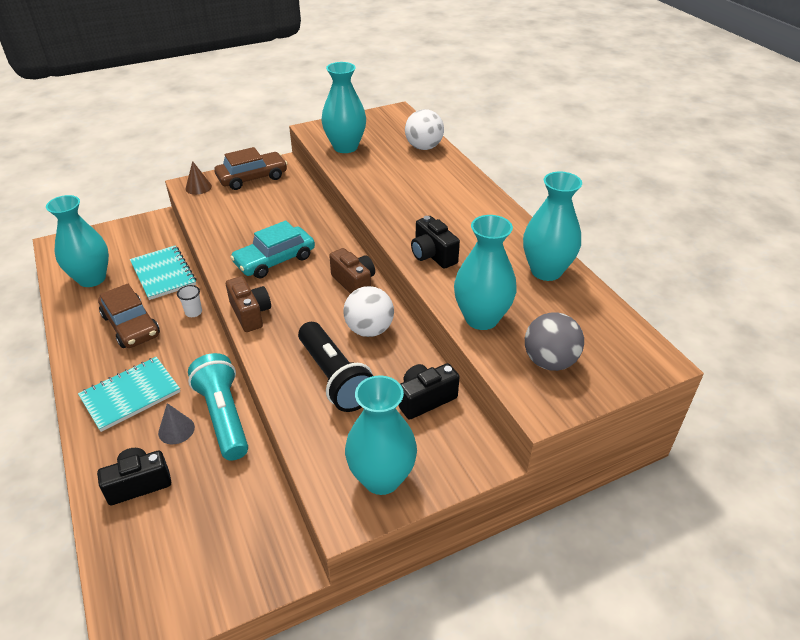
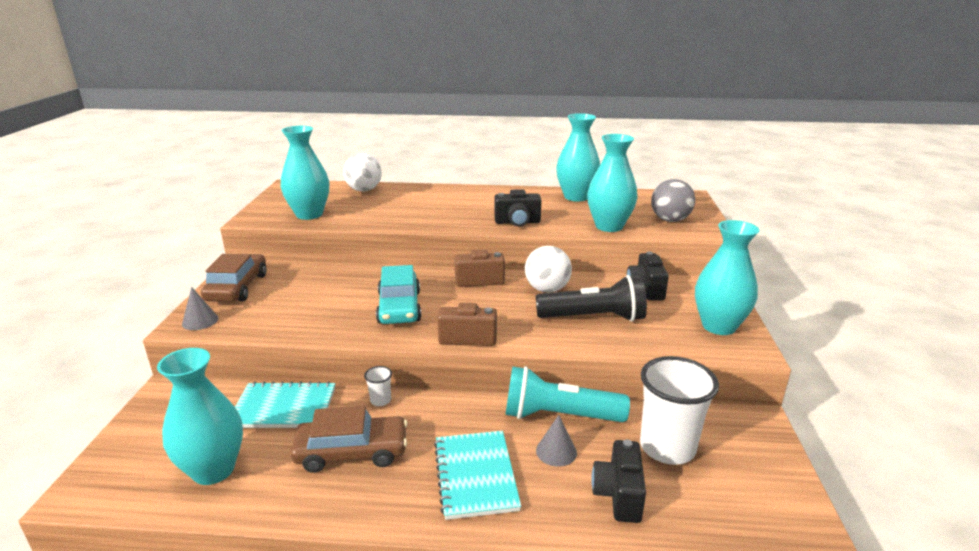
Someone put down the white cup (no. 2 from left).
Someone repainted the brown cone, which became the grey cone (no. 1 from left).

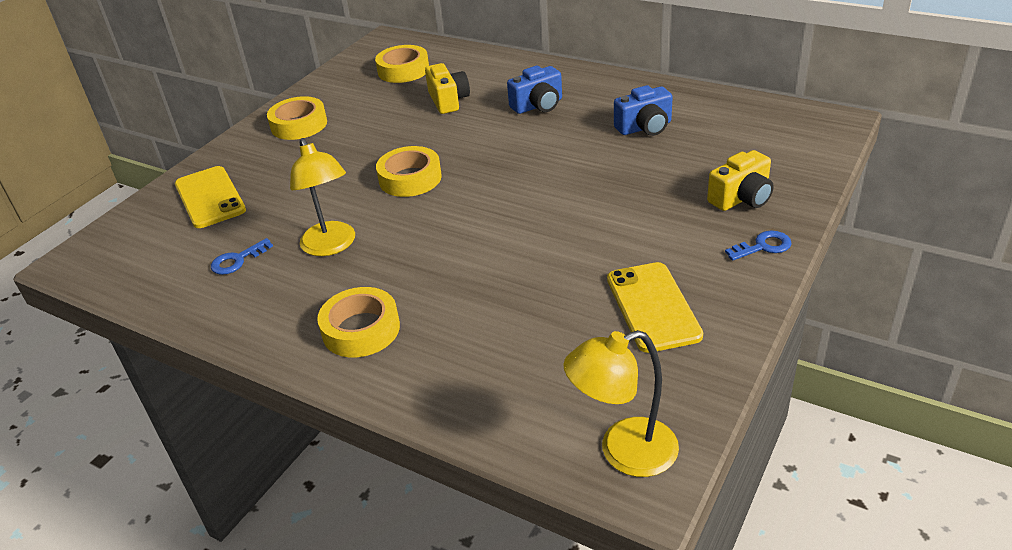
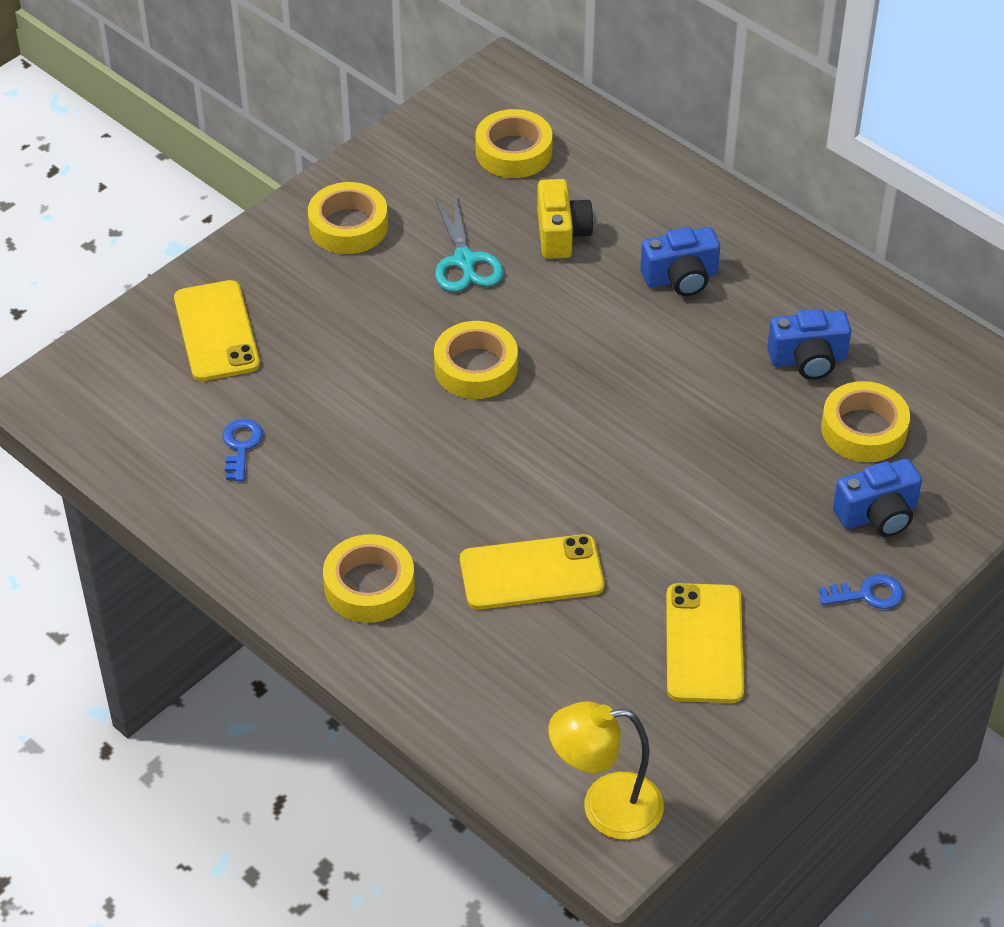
Someone took away the yellow lamp (no. 1 from left).
Someone put down the turquoise scissors.
Someone put down the yellow phone (no. 2 from left).
Someone put down the yellow tape (no. 5 from left).
Someone repainted the yellow camera (no. 2 from left), which became the blue camera (no. 3 from left).
Someone rotated the blue key (no. 1 from left) by 120 degrees clockwise.

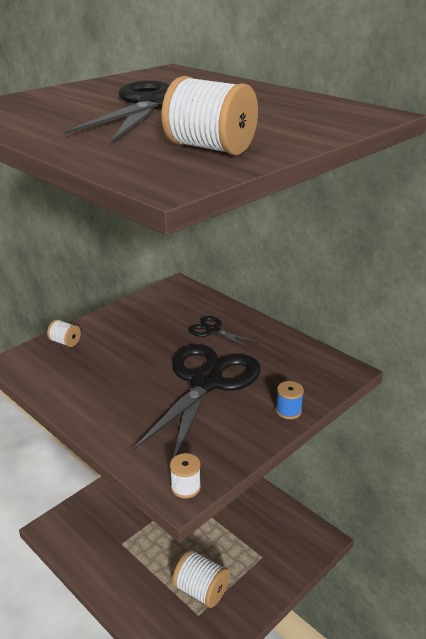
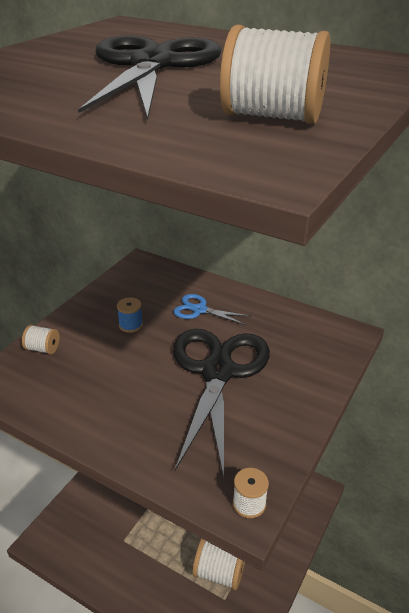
Someone carried the blue spool.
Someone repainted the black scissors (no. 3 from left), which became the blue scissors.

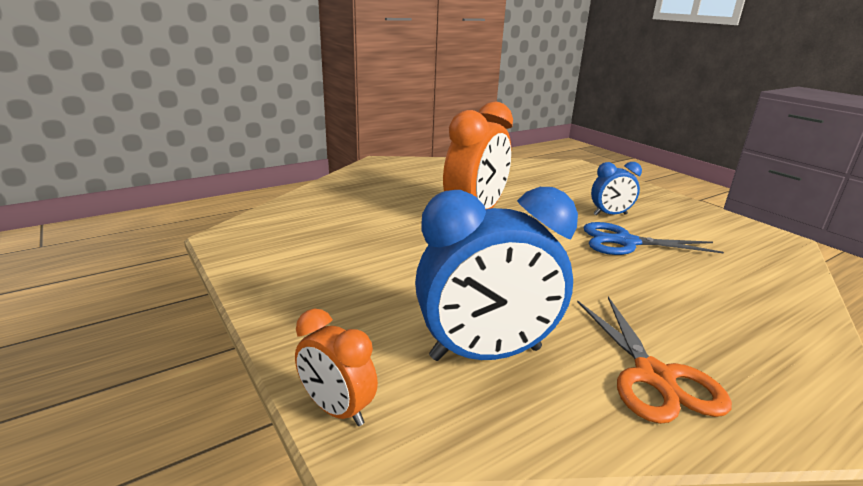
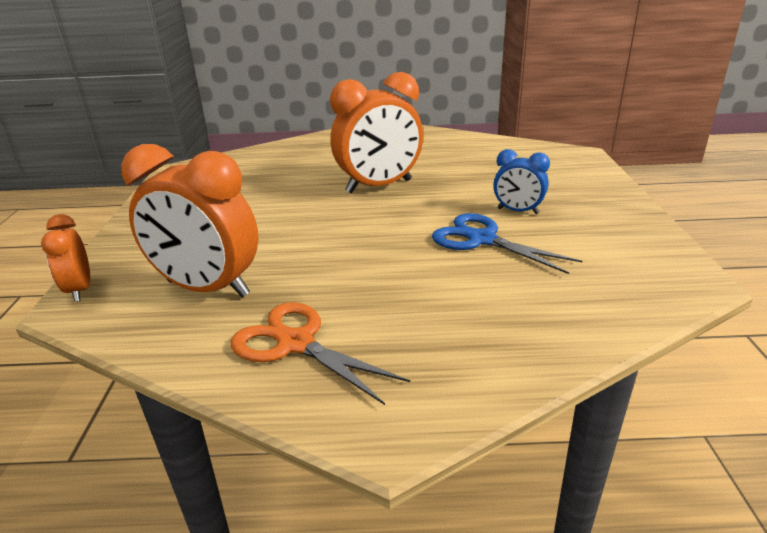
Someone repainted the blue clock (no. 1 from left), which became the orange clock (no. 2 from left).
Someone rotated the orange scissors by 105 degrees clockwise.

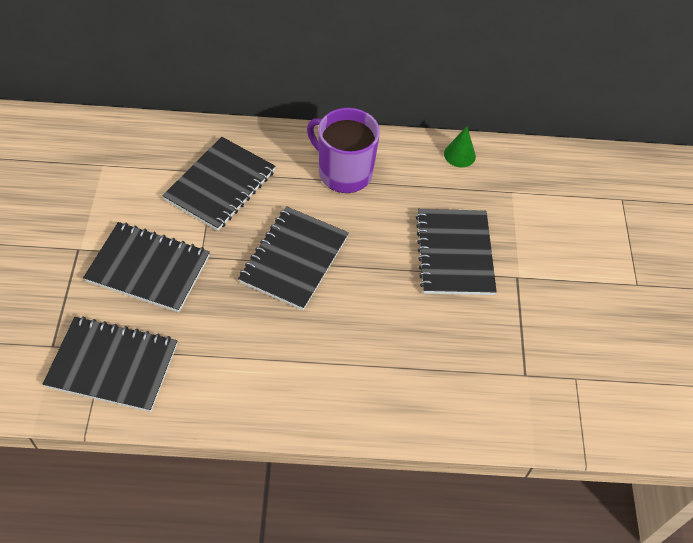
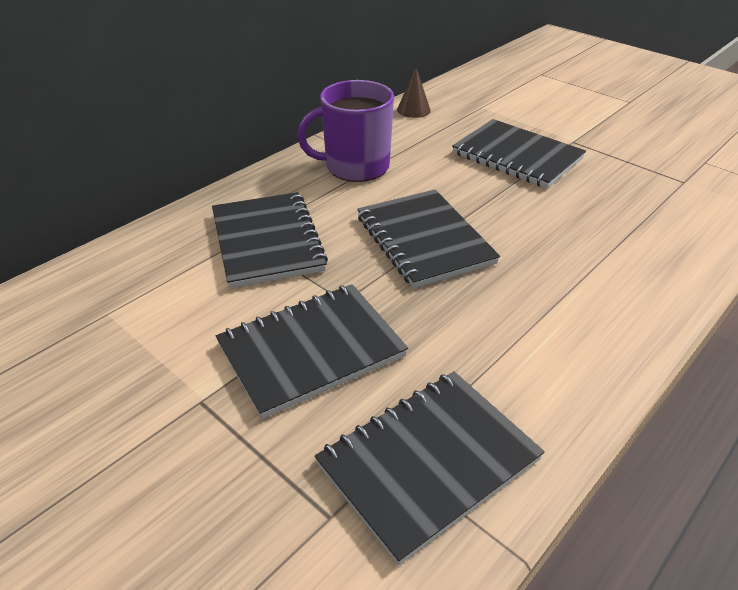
Someone repainted the green cone, which became the brown cone.

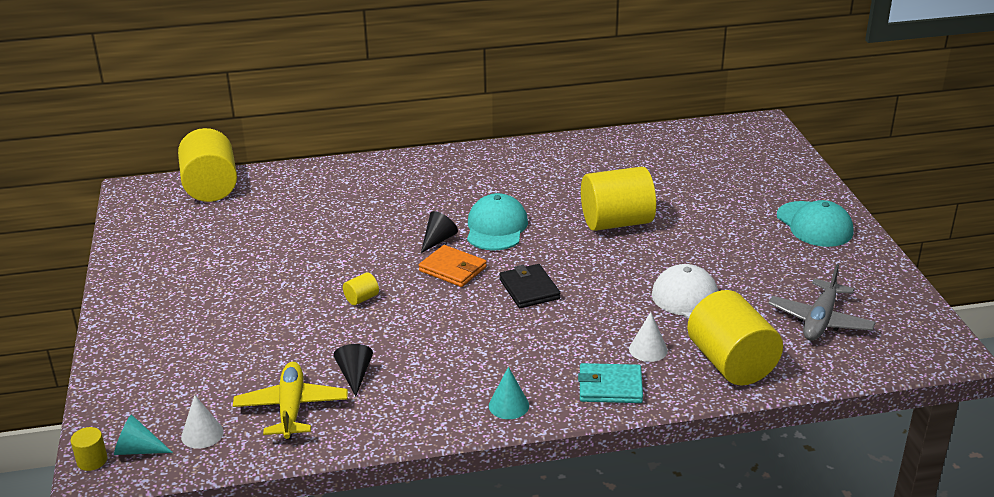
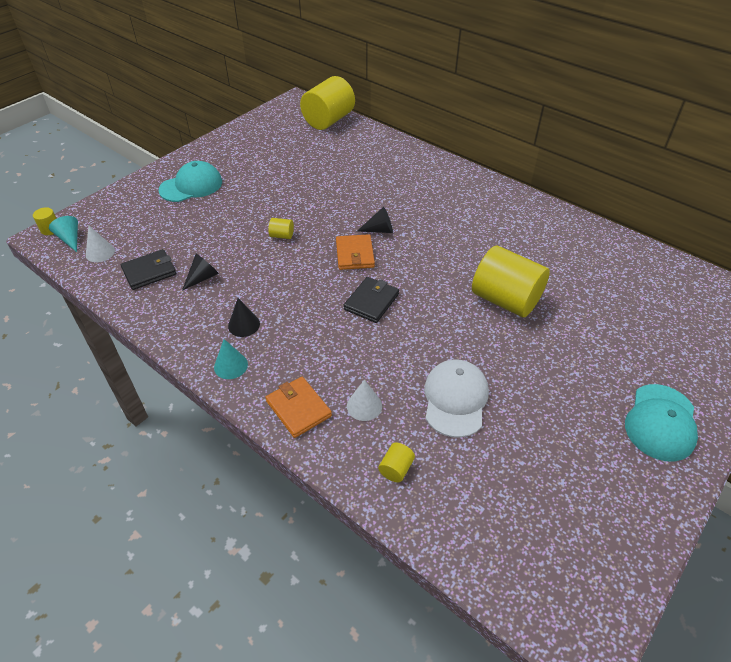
Someone took away the grey plane.
Someone put down the black cone (no. 2 from left).
Someone carried the turquoise cap (no. 1 from left).
Someone swapped the yellow plane for the black wallet (no. 1 from left).
Someone repainted the turquoise wallet, which became the orange wallet (no. 1 from left).
Someone scaled the yellow cylinder (no. 5 from left in the first image) by 0.41.

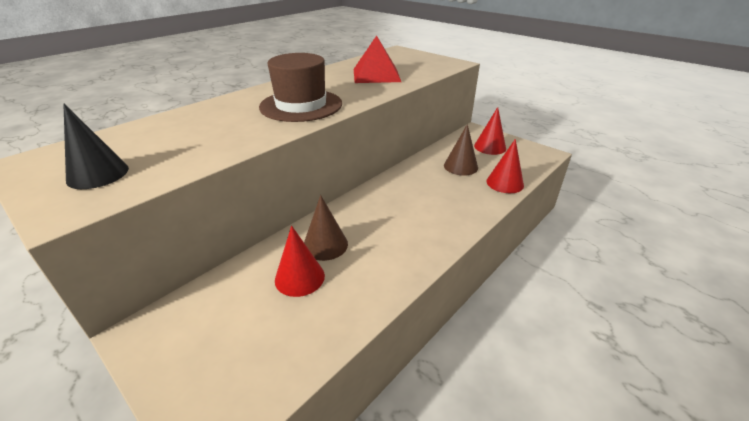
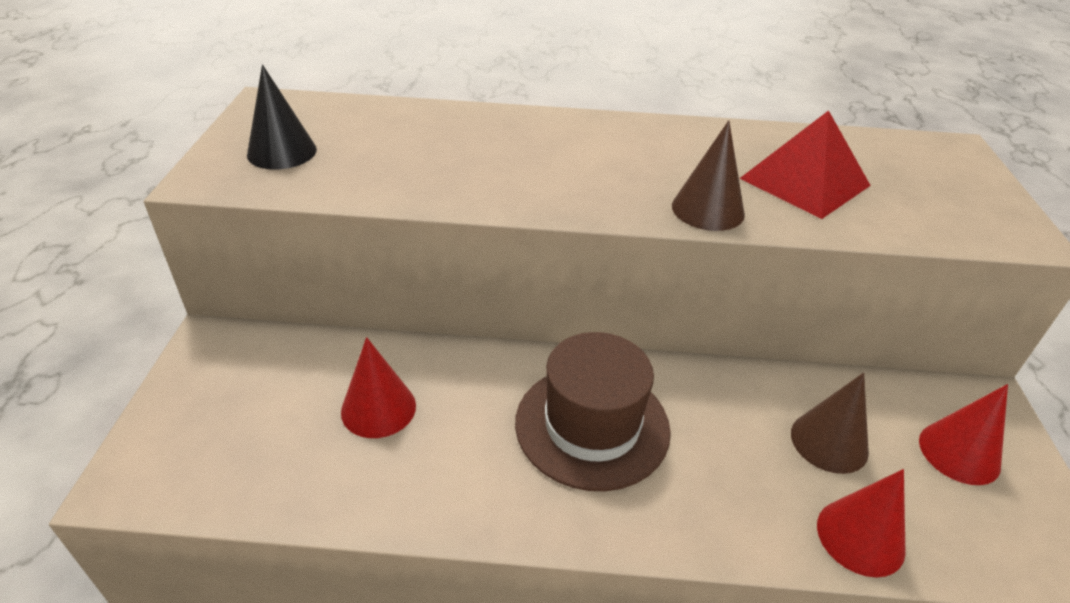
Someone carried the brown hat.
Someone carried the brown cone (no. 1 from left).

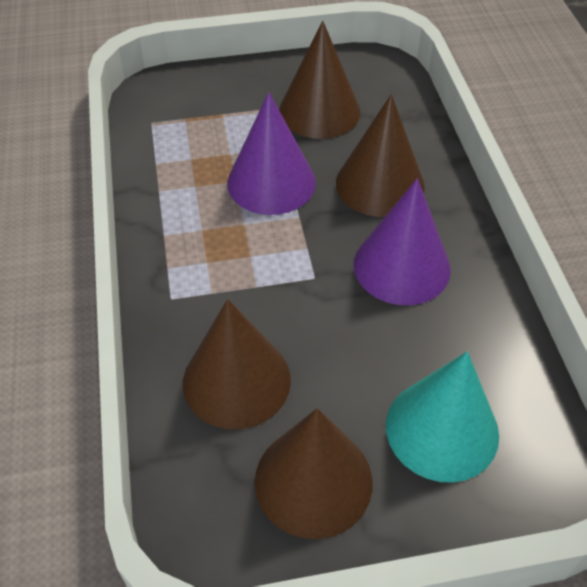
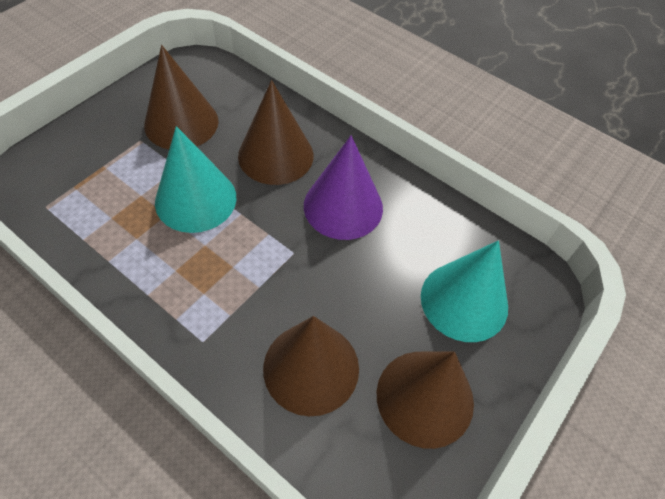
Someone repainted the purple cone (no. 1 from left), which became the turquoise cone (no. 1 from left).

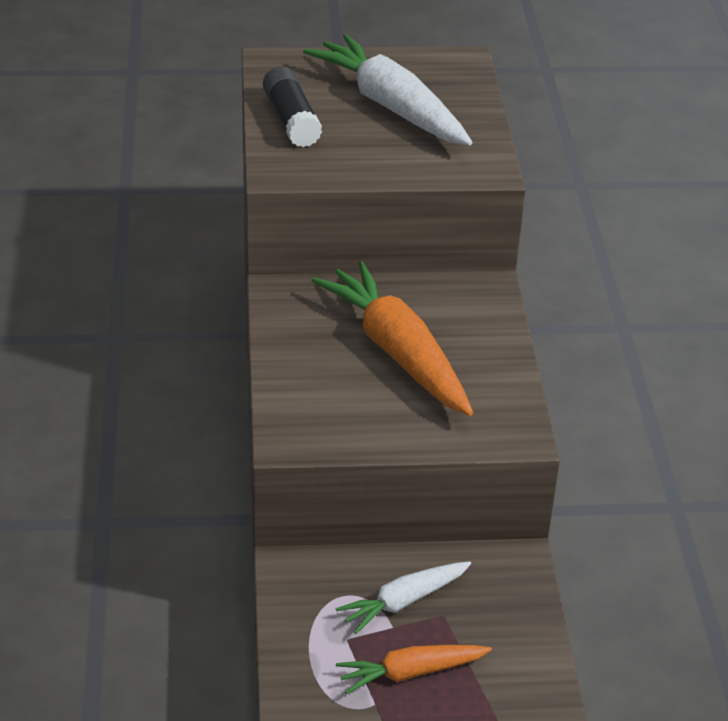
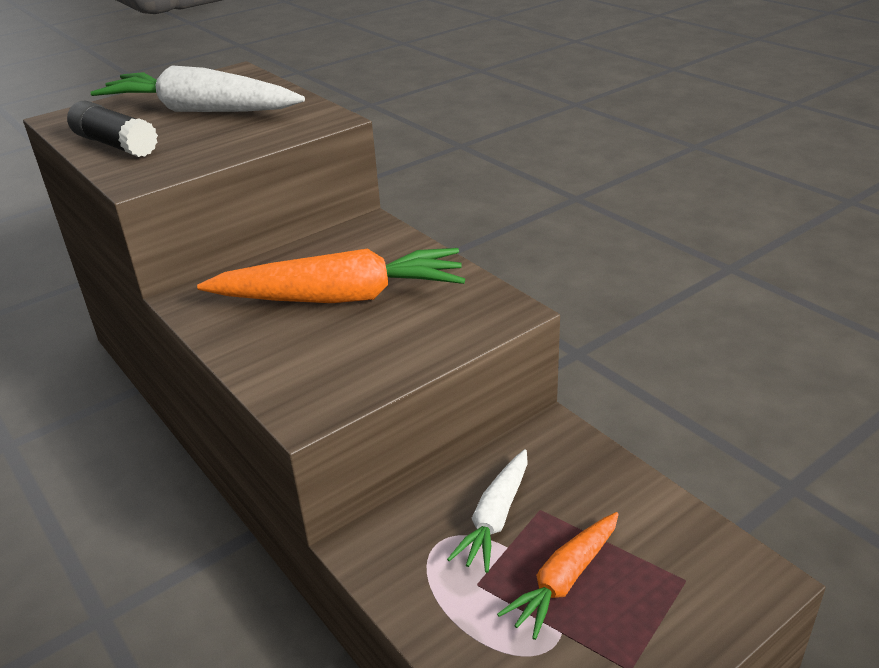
Someone rotated the orange carrot (no. 1 from left) by 150 degrees clockwise.

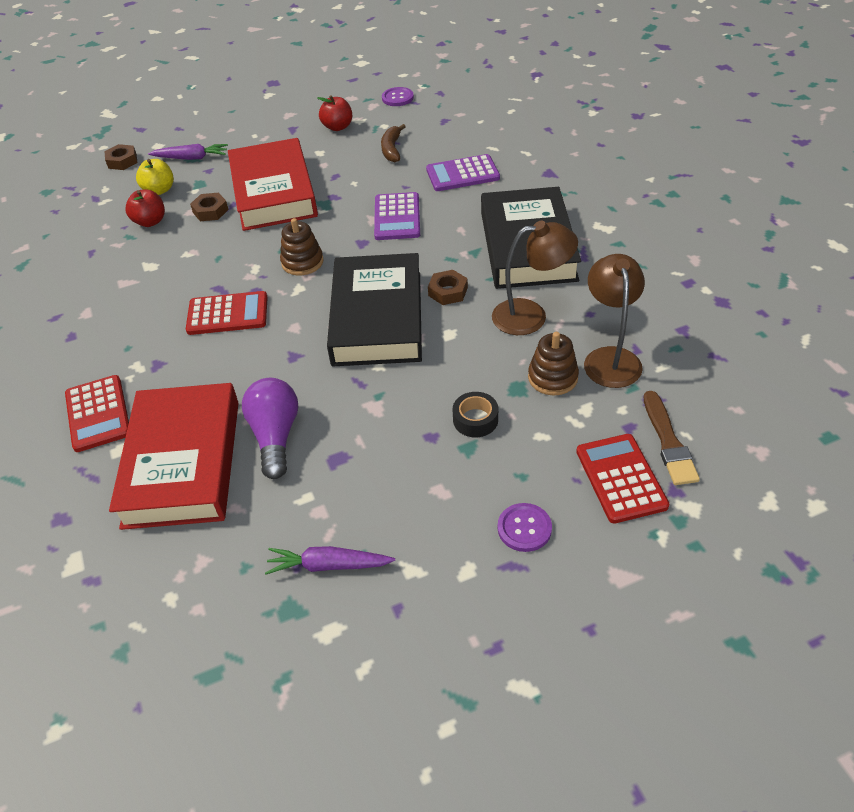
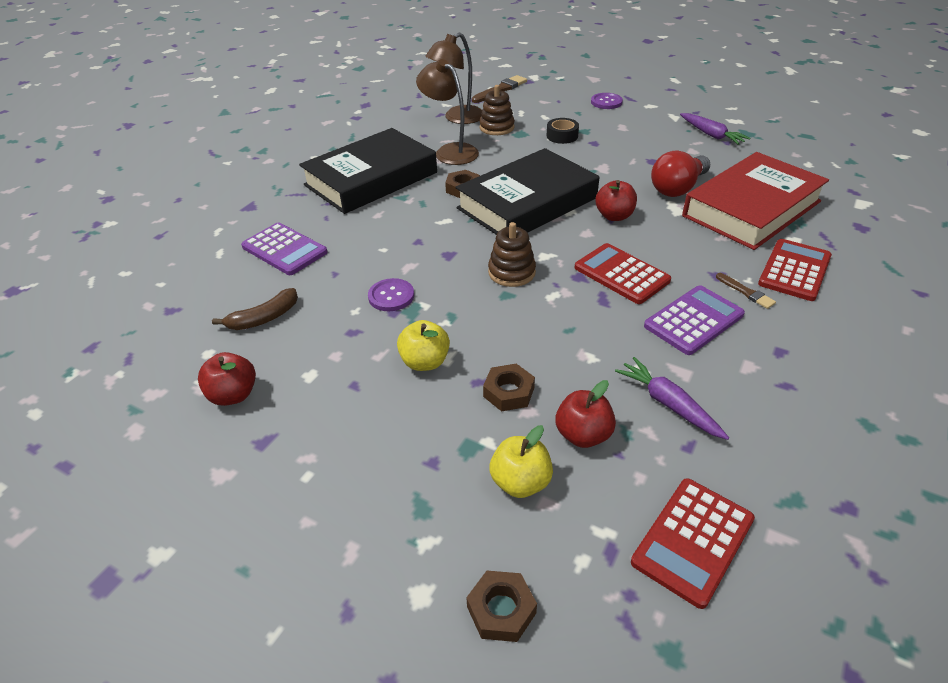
Someone put down the red apple (no. 3 from left).
Someone put down the brown brush (no. 2 from left).
Someone carried the purple carrot (no. 1 from left).
Someone carried the purple calculator (no. 1 from left in the first image).
Someone carried the purple button (no. 1 from left).
Someone carried the red calculator (no. 3 from left in the first image).
Someone swapped the red book (no. 2 from left) for the yellow apple (no. 1 from left).
Someone repainted the purple light bulb, which became the red light bulb.

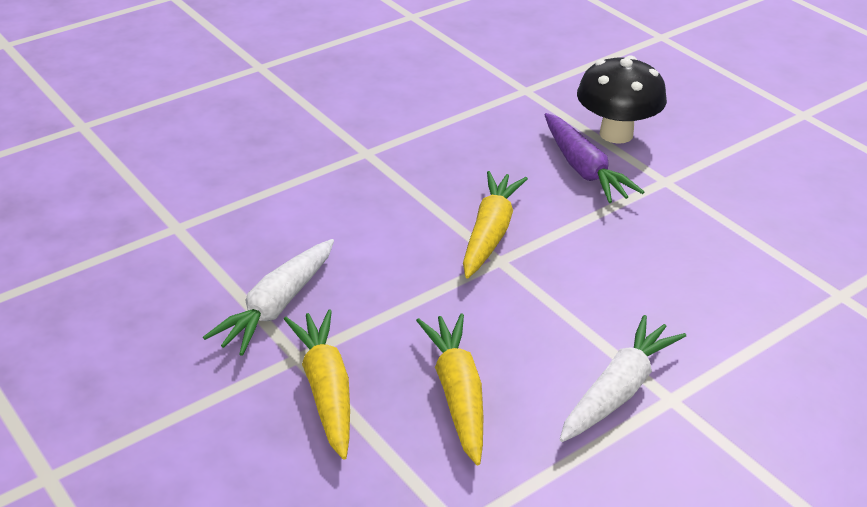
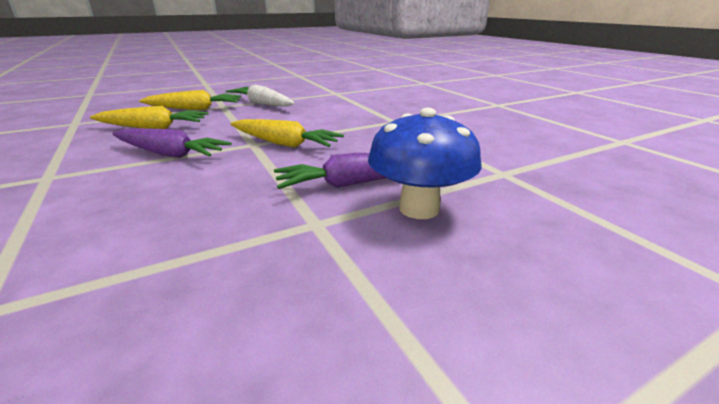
Someone took away the white carrot (no. 2 from left).
Someone put down the purple carrot (no. 1 from left).
Someone repainted the black mushroom, which became the blue mushroom.

